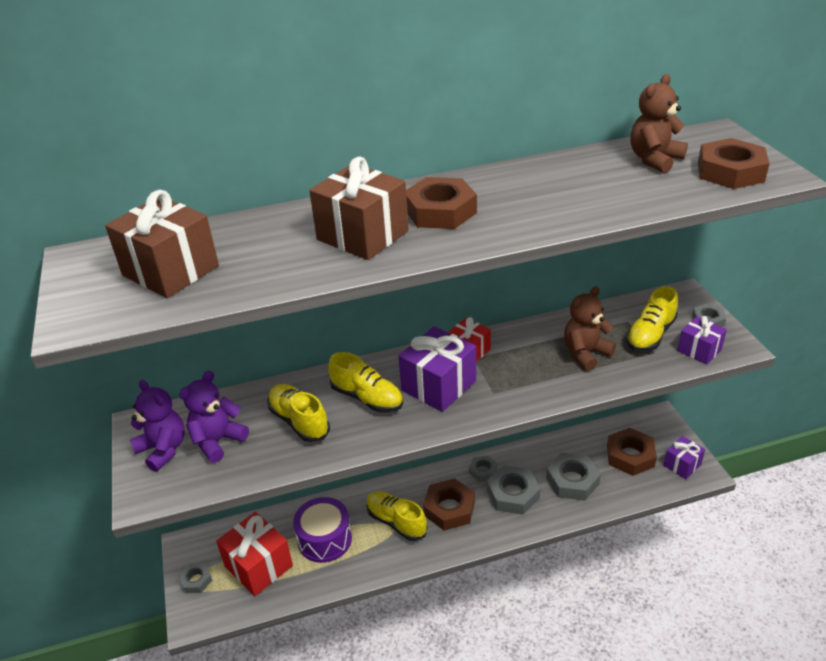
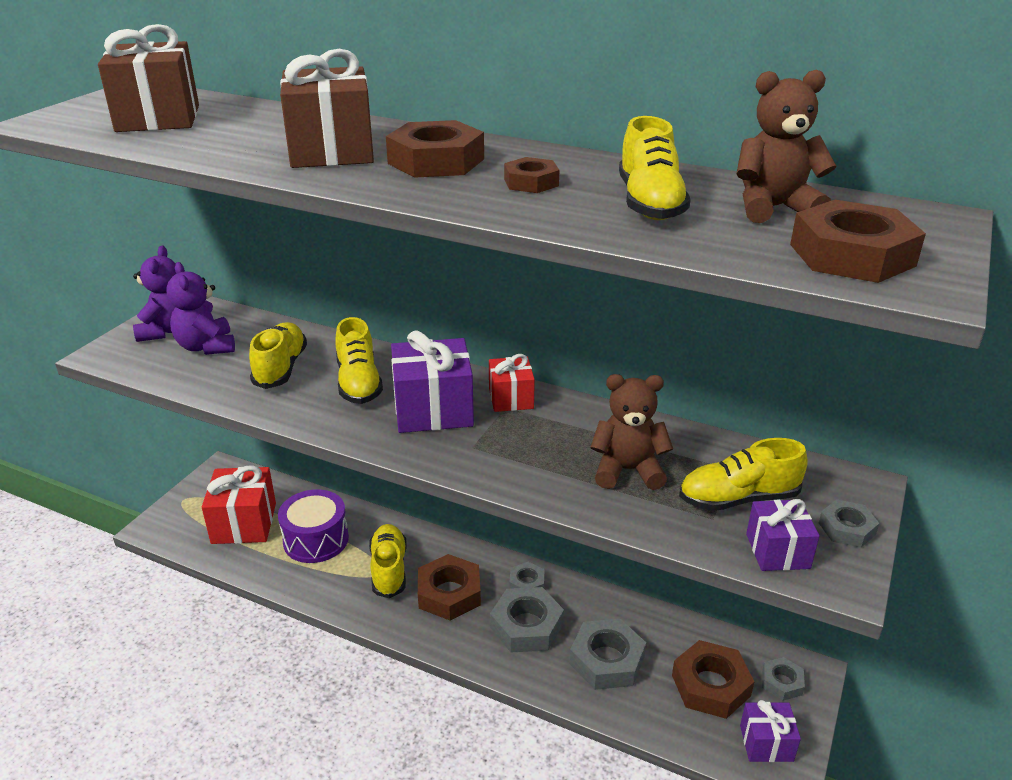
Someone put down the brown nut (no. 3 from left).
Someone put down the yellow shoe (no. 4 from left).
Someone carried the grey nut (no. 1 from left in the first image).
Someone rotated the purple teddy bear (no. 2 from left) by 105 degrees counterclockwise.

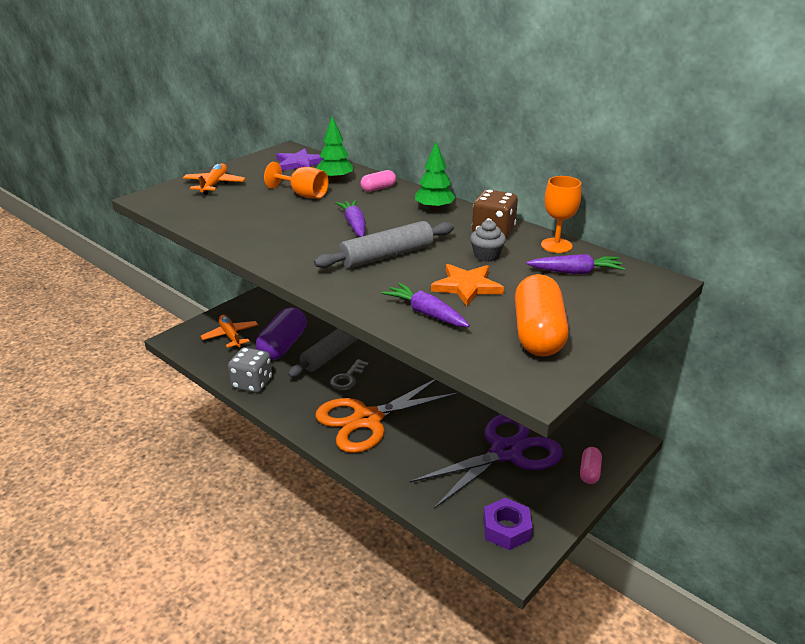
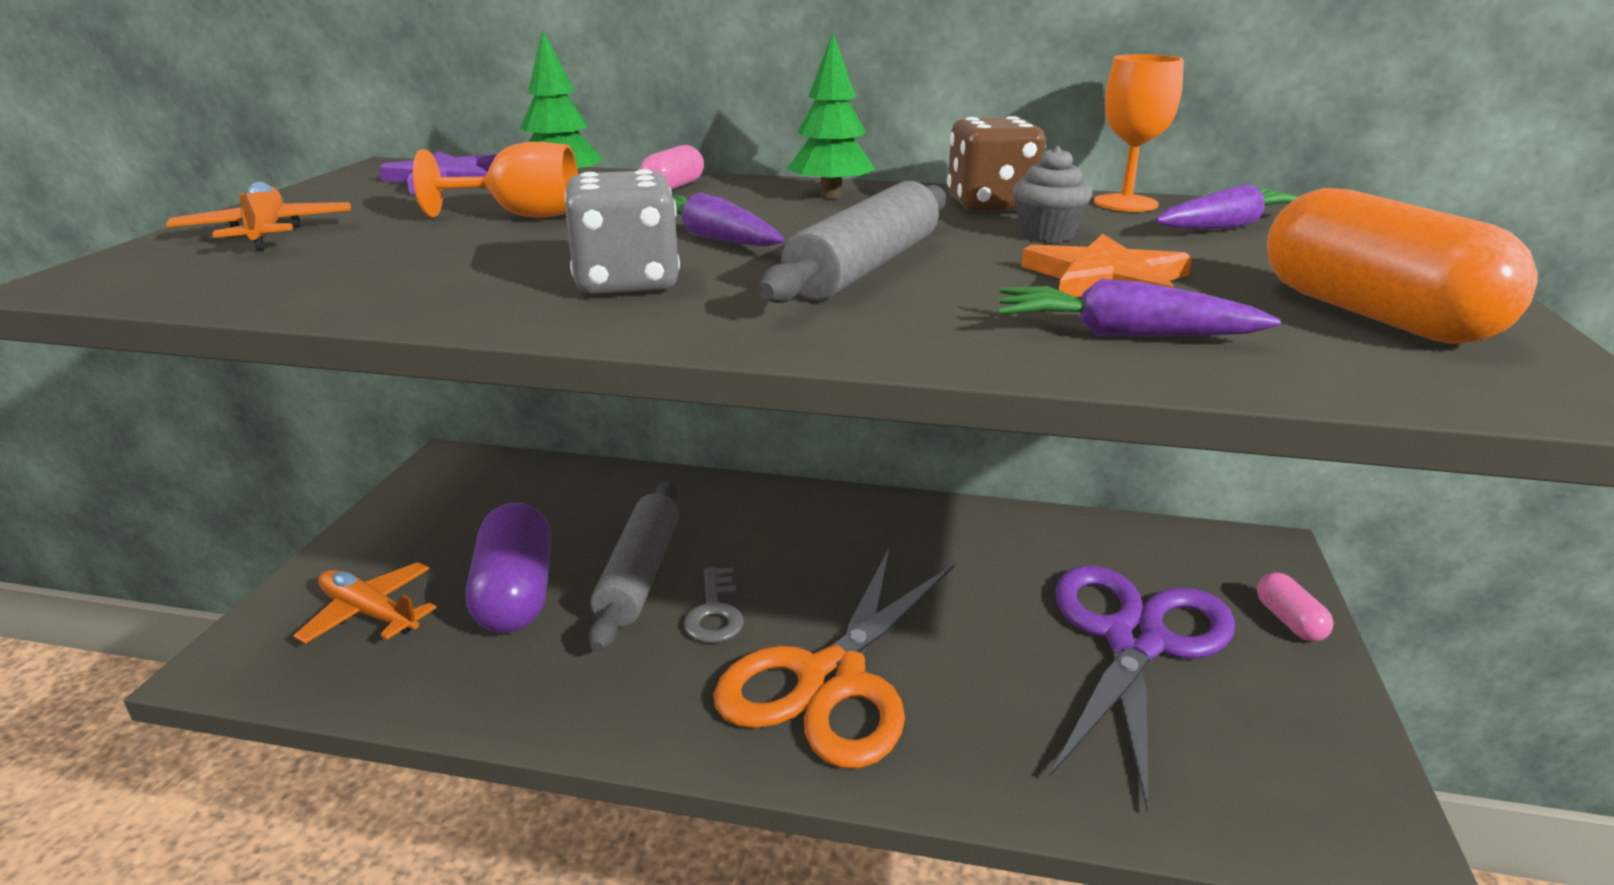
Someone took away the purple nut.
Someone carried the grey dice.

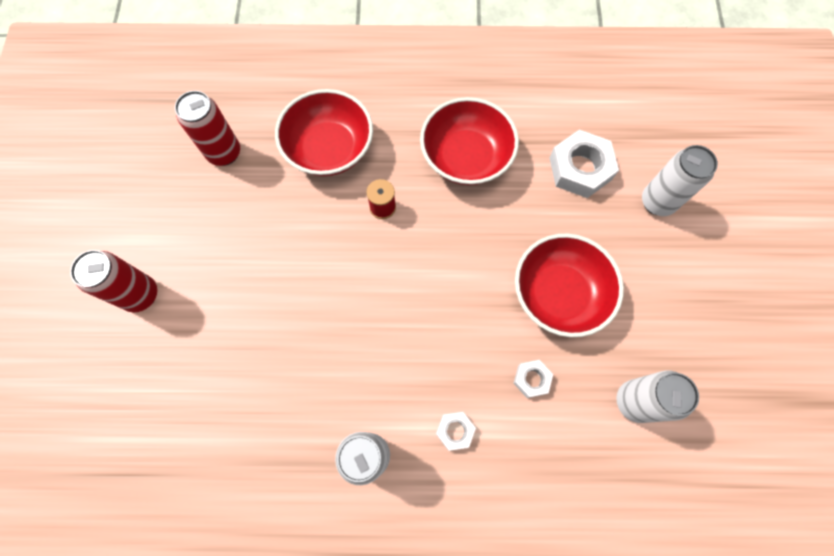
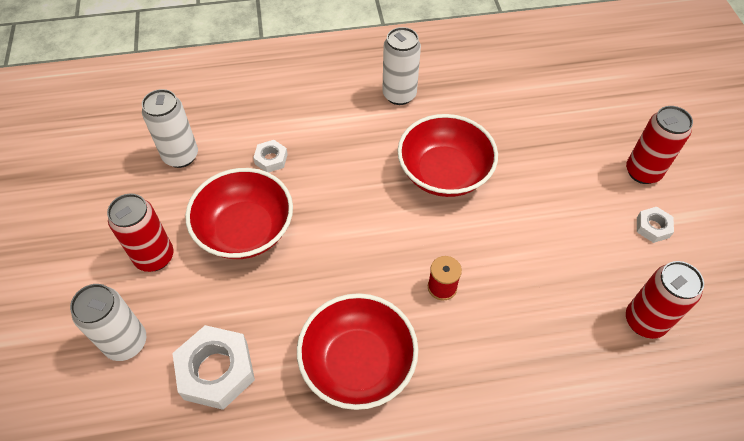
Someone put down the red can (no. 1 from left).
Someone carried the red bowl (no. 1 from left in the first image).
Someone carried the white nut (no. 1 from left in the first image).

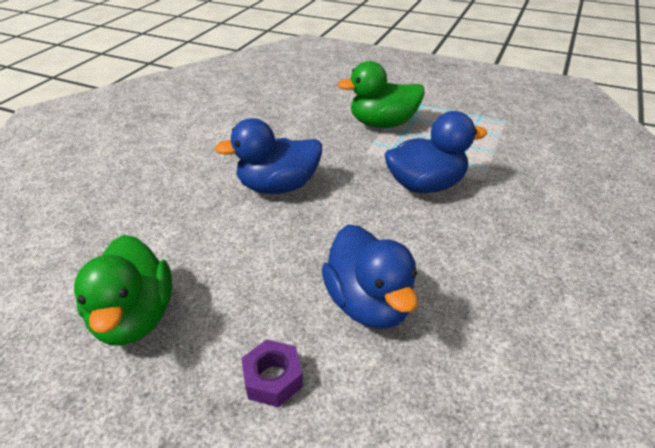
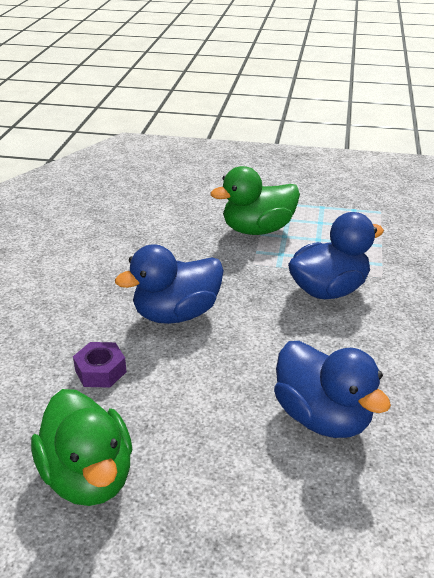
Someone carried the purple nut.

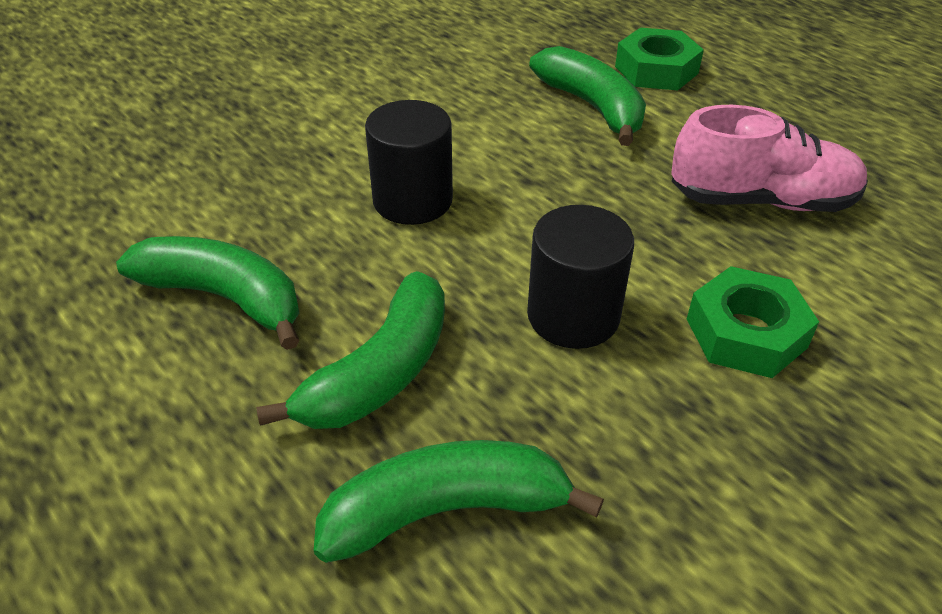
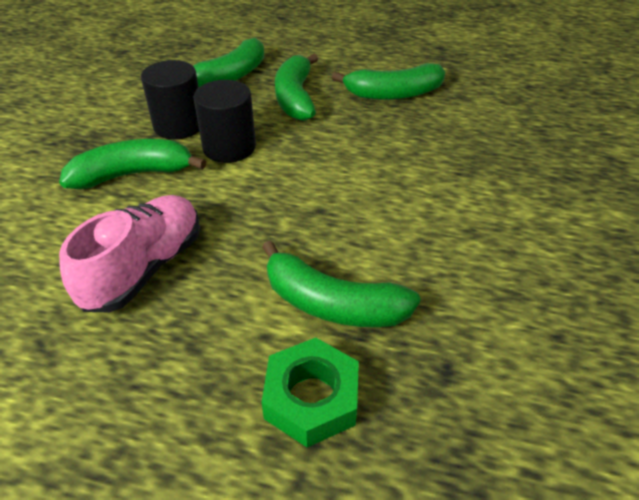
Someone carried the black cylinder (no. 1 from left).
Someone swapped the green nut (no. 2 from left) for the green banana (no. 1 from left).
Someone rotated the pink shoe by 150 degrees clockwise.

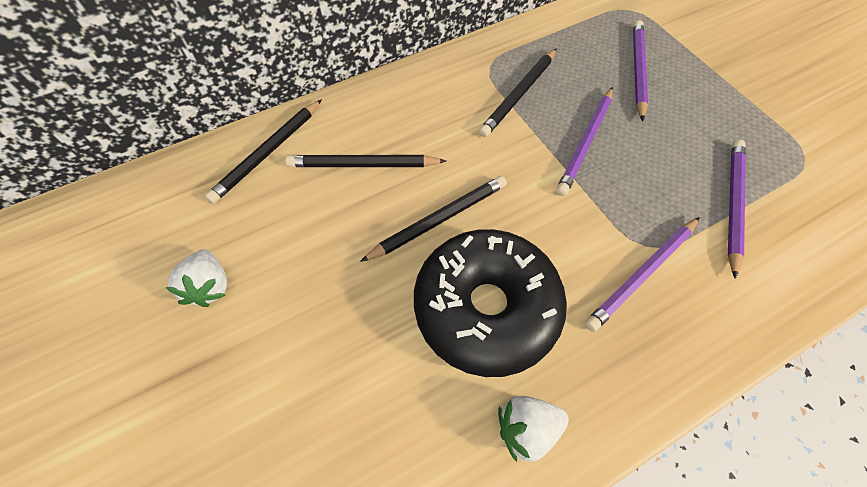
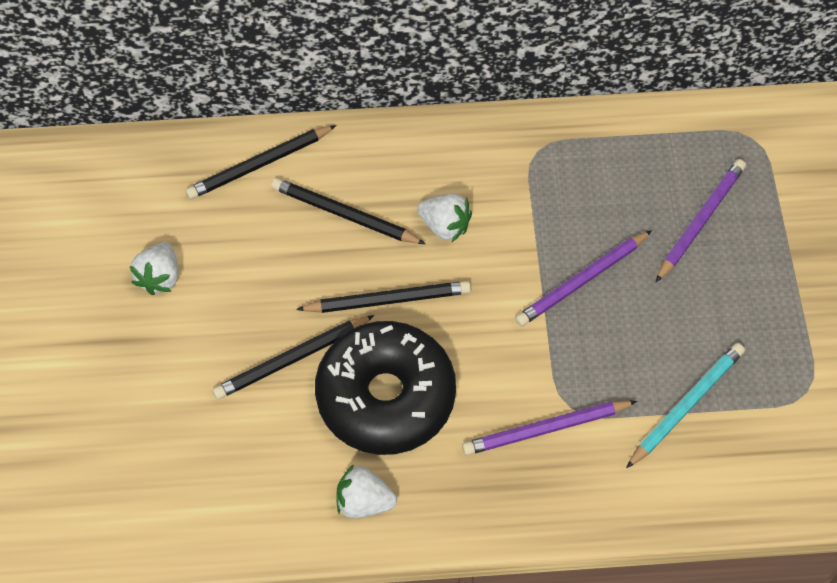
Someone put down the white strawberry (no. 3 from left).
Someone carried the black pencil (no. 4 from left in the first image).
Someone repainted the purple pencil (no. 4 from left), which became the turquoise pencil.

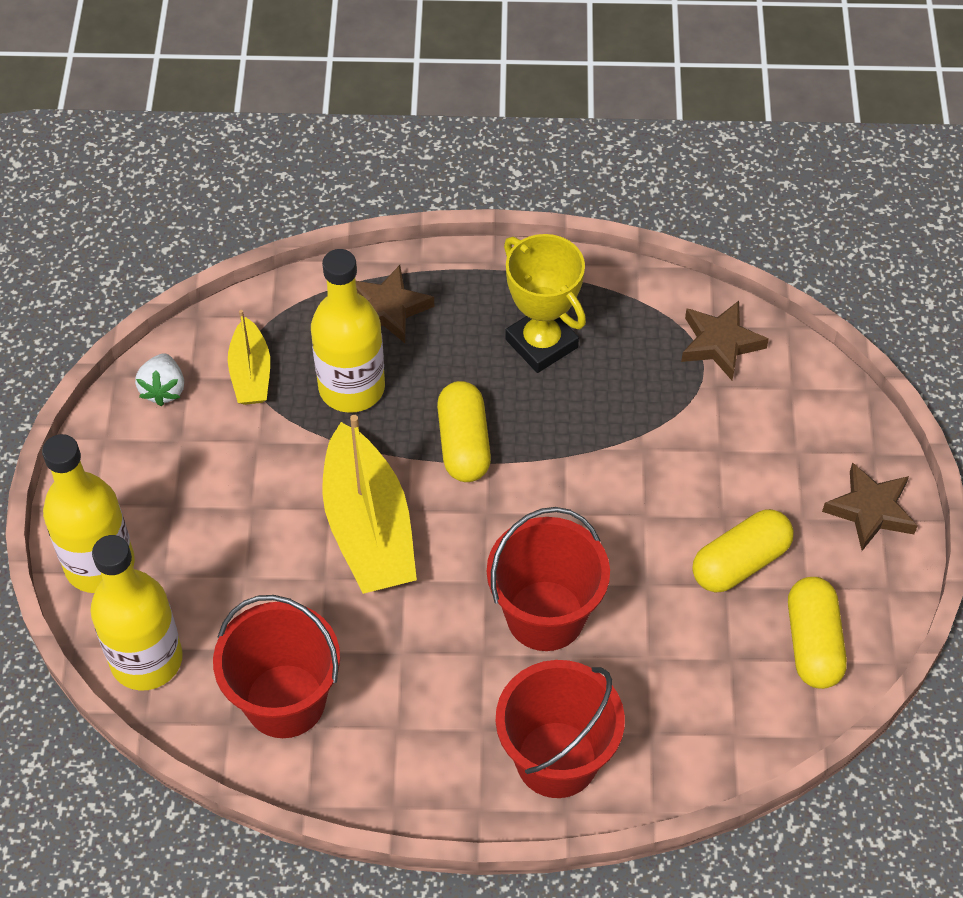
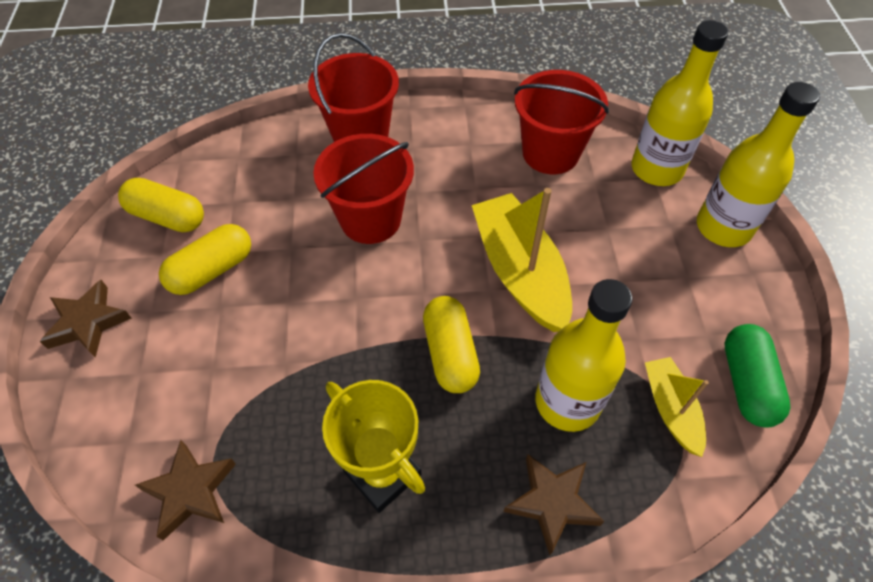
Someone swapped the white strawberry for the green capsule.
Someone rotated the yellow capsule (no. 3 from left in the first image) by 60 degrees counterclockwise.

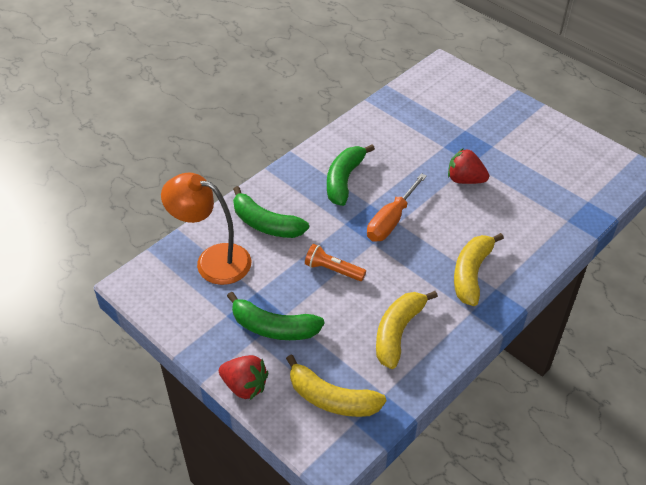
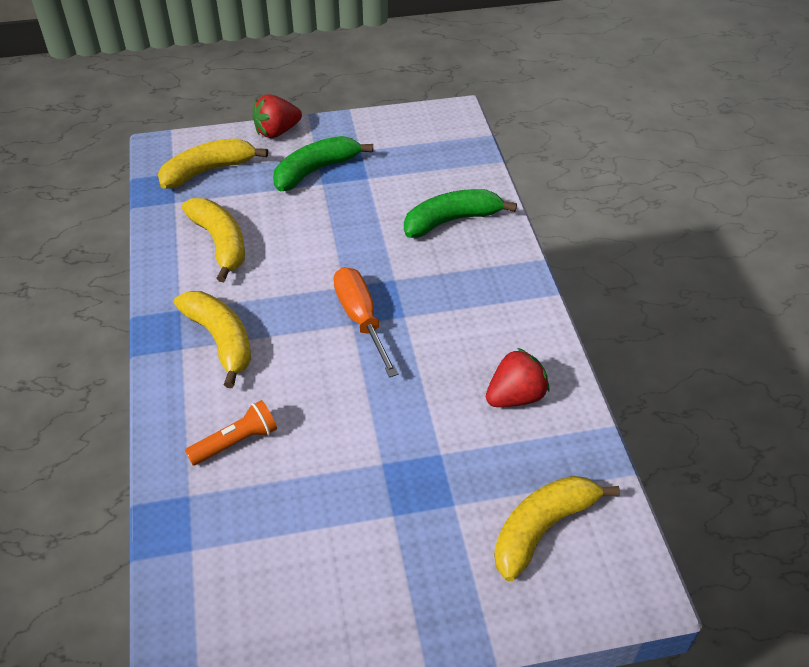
Someone took away the orange lamp.
Someone took away the green banana (no. 3 from left).
Someone put down the yellow banana (no. 4 from left).
Someone carried the orange flashlight.
Someone carried the red strawberry (no. 2 from left).

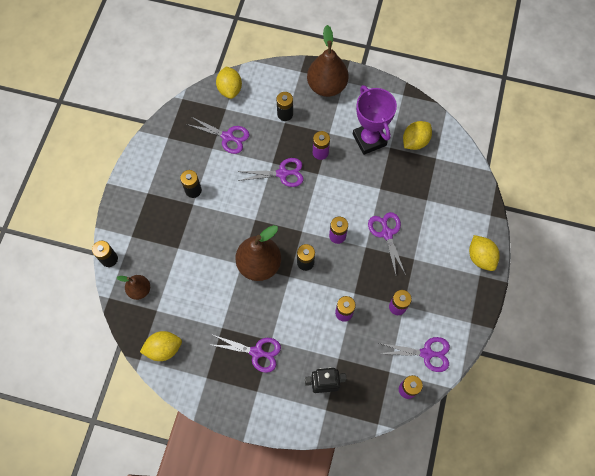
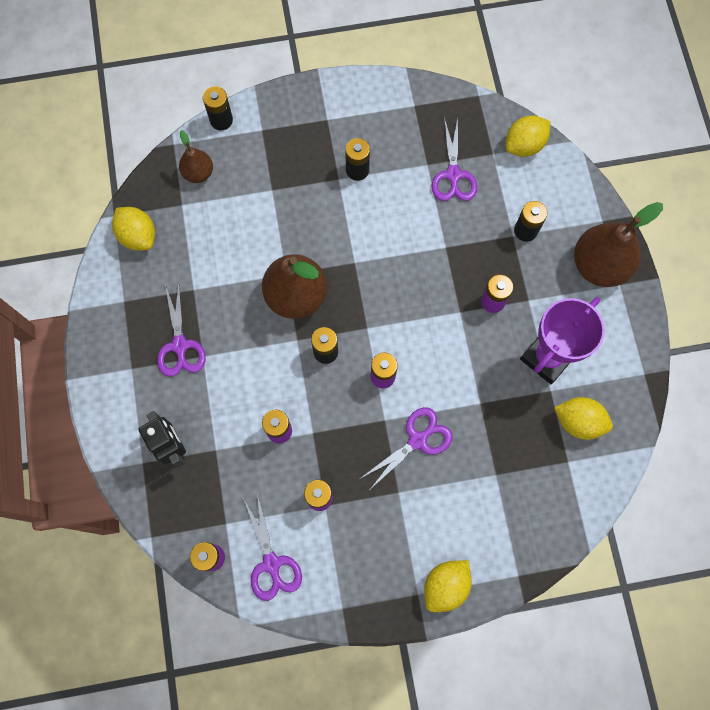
Someone took away the purple scissors (no. 3 from left).

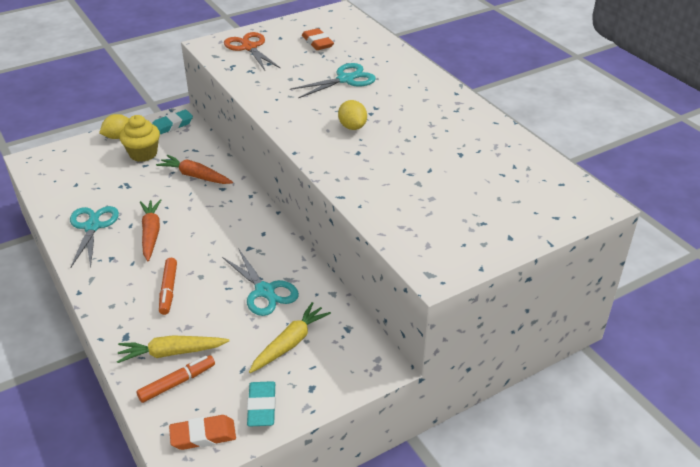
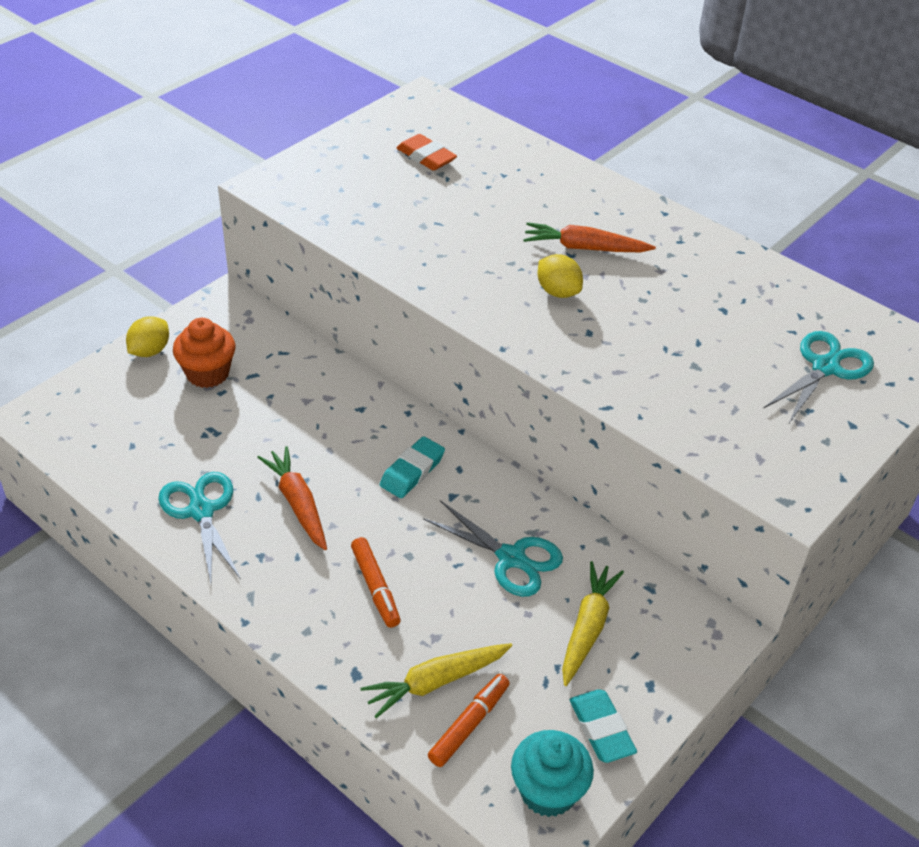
Someone took away the orange scissors.
Someone carried the turquoise eraser (no. 1 from left).
Someone carried the orange carrot (no. 2 from left).
Someone carried the turquoise scissors (no. 3 from left).
Someone swapped the orange eraser (no. 1 from left) for the turquoise cupcake.
Someone repainted the yellow cupcake, which became the orange cupcake.

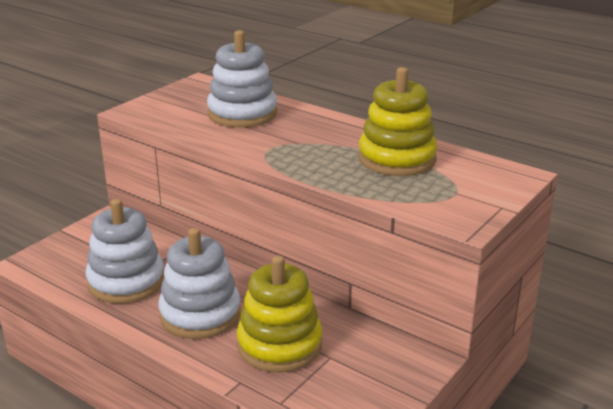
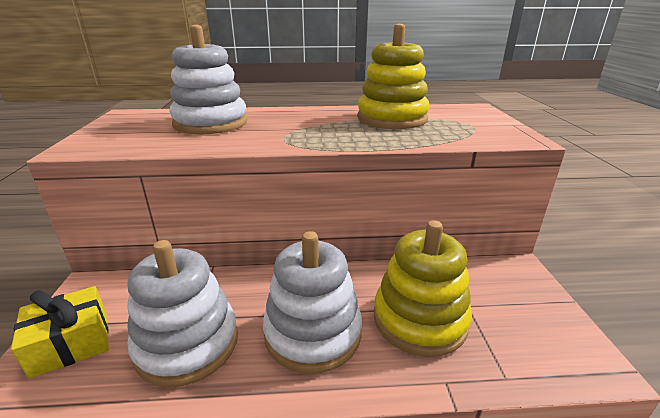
Someone put down the yellow gift.

